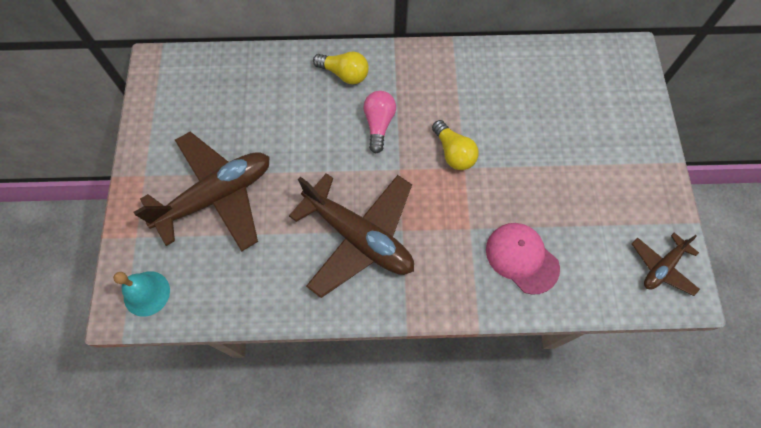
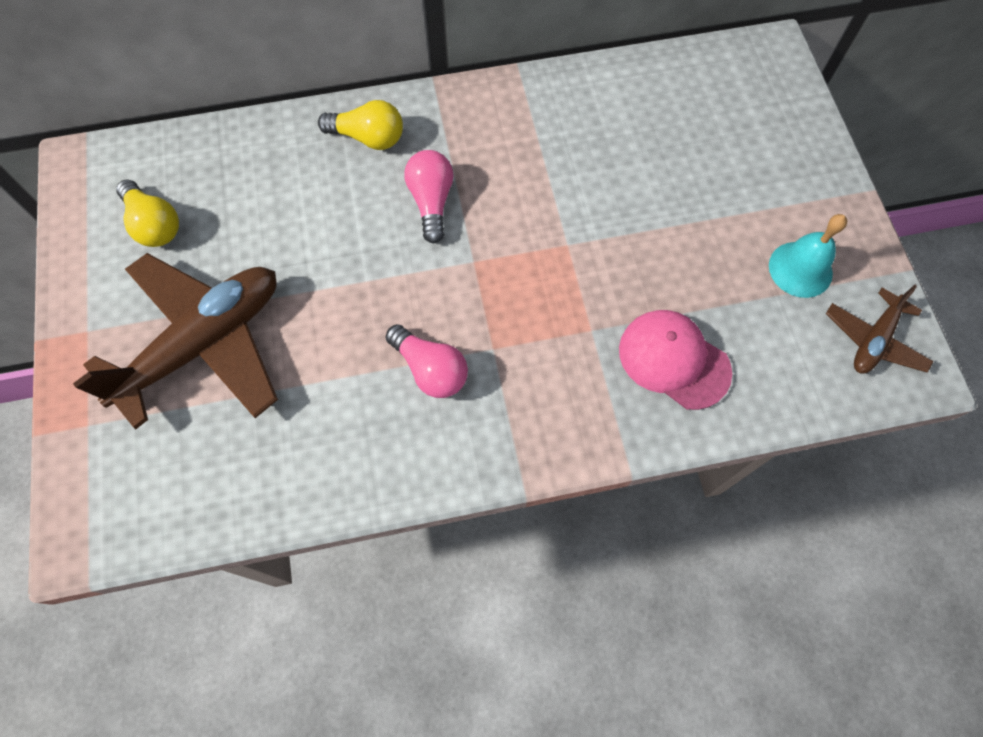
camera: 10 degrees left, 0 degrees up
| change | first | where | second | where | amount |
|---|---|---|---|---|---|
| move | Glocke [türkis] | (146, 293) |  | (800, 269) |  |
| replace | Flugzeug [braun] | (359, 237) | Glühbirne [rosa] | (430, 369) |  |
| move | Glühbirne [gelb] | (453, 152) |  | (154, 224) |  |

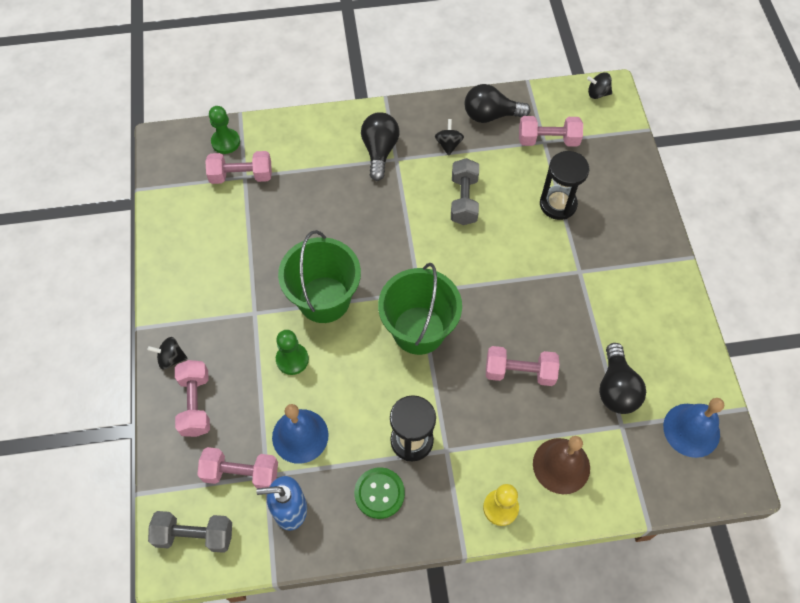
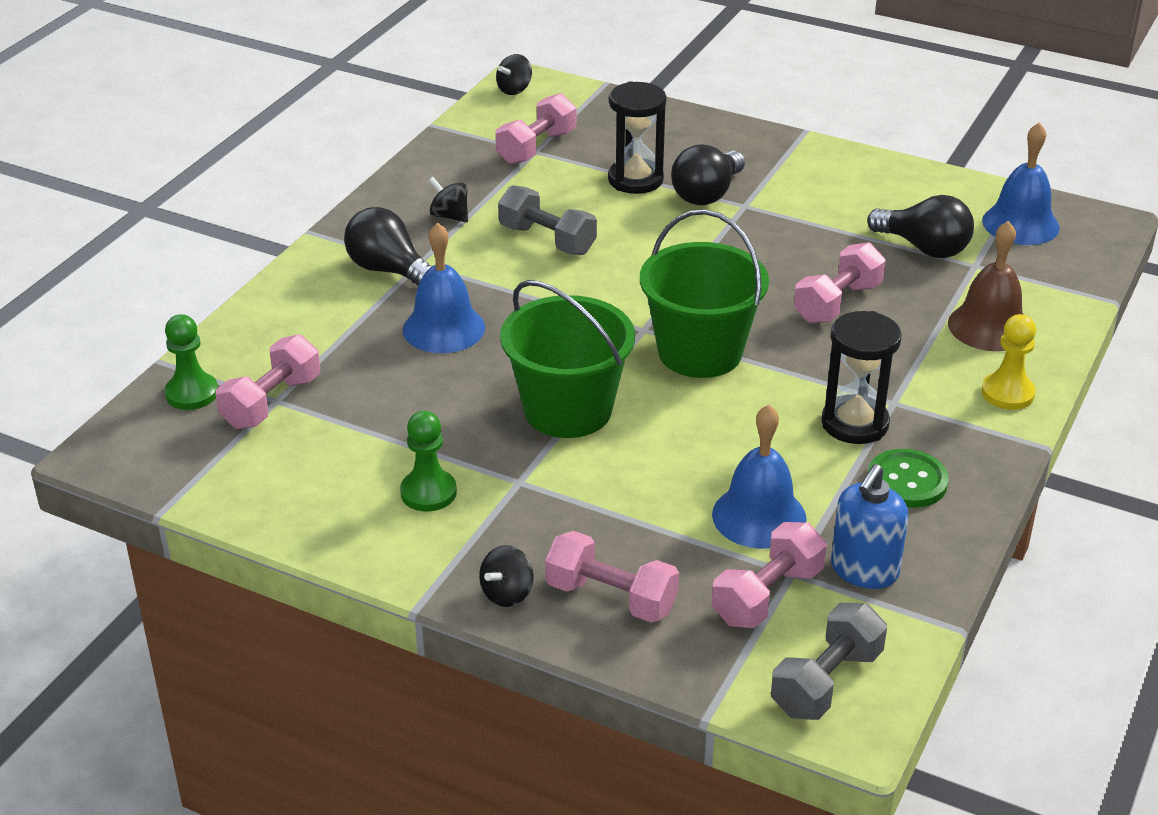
camera: 55 degrees left, 25 degrees down
| change | first | where | second | where | amount |
|---|---|---|---|---|---|
| move | Bauer [grün] | (292, 359) |  | (428, 492) |  |
| move | Glühbirne [schwarz] | (490, 115) |  | (707, 194) |  |
| insert |  |  | Glocke [blau] | (444, 328) |  |

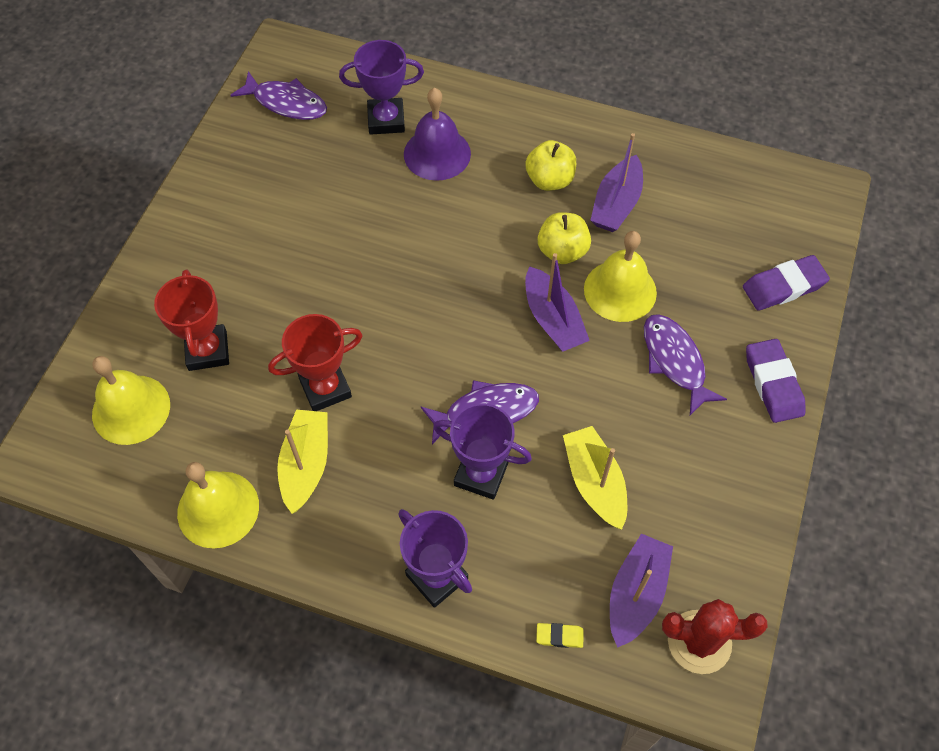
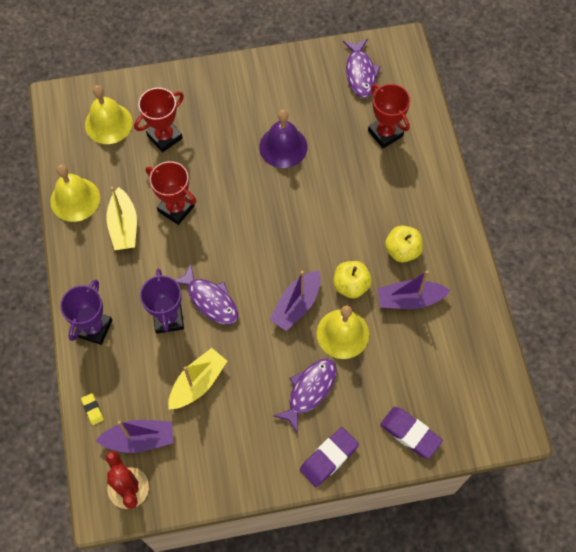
camera: 60 degrees right, 5 degrees up
| change | first | where | second | where | amount |
|---|---|---|---|---|---|
| rotate | Boot [gelb] | (306, 465) |  | (124, 226) | 105 degrees clockwise |
| recolor | Pokal [lila] | (386, 120) | Pokal [rot] | (385, 133) |  |
| move | Glocke [lila] | (437, 153) |  | (283, 147) |  |

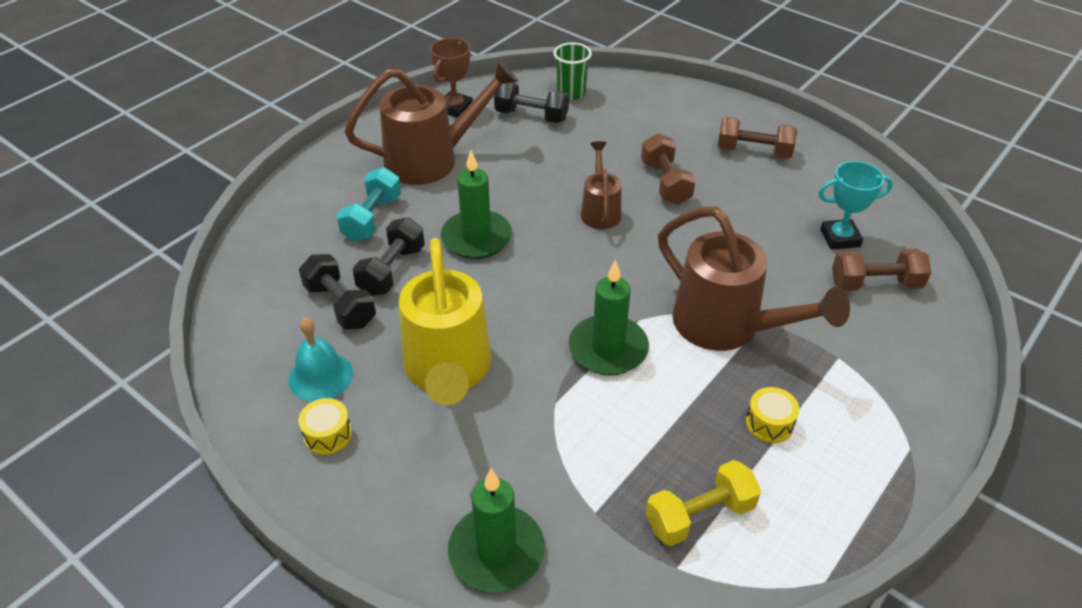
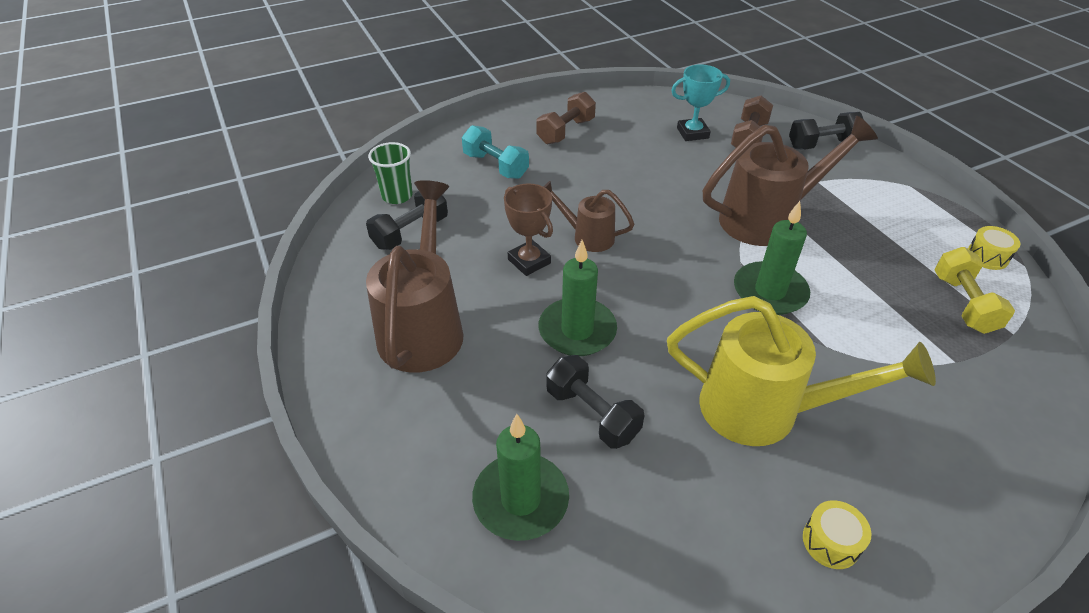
camera: 65 degrees left, 0 degrees up
| change | first | where | second | where | amount |
|---|---|---|---|---|---|
| delete | Glocke [türkis] | (320, 376) |  |  |  |
| move | Hantel [schwarz] | (340, 305) |  | (822, 144) |  |
| move | Hantel [türkis] | (372, 218) |  | (495, 166) |  |
| move | Pokal [braun] | (455, 108) |  | (529, 261) |  |
| move | Kerze [grün] | (496, 551) |  | (521, 499) |  |
| delete | Hantel [braun] | (665, 183) |  |  |  |
| move | Trommel [gelb] | (769, 423) |  | (987, 256) |  |
| rotate | Pokal [türkis] | (840, 238) |  | (692, 133) | 60 degrees clockwise |

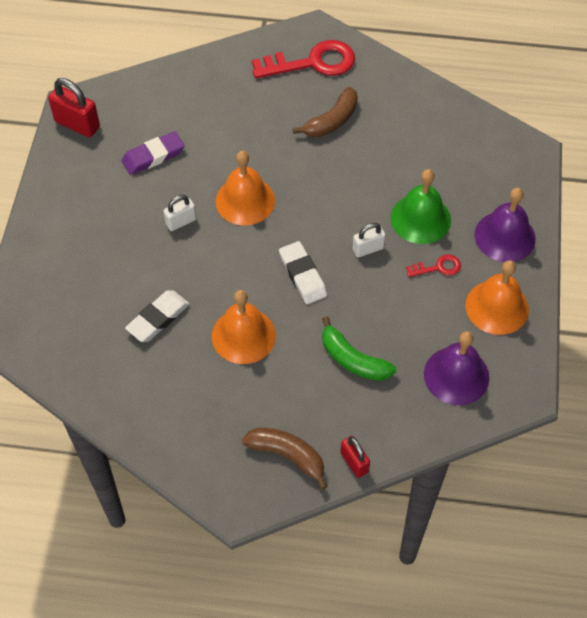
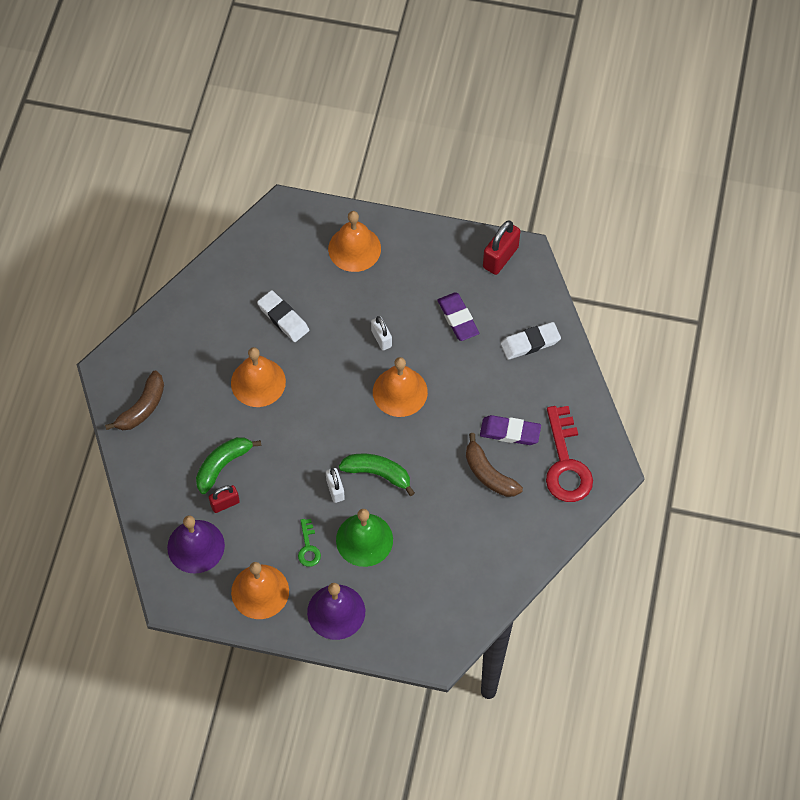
camera: 95 degrees right, 5 degrees up
| change | first | where | second | where | amount |
|---|---|---|---|---|---|
| move | Radiergummi [weiß] | (302, 275) |  | (530, 343) |  |
| move | Vorhängeschloss [rot] | (354, 462) |  | (225, 503) |  |
| recolor | Schlüssel [rot] | (438, 267) | Schlüssel [grün] | (308, 547) |  |
| insert |  |  | Glocke [orange] | (354, 248) |  |
| insert |  |  | Banane [grün] | (378, 473) |  |
| insert |  |  | Radiergummi [lila] | (510, 432) |  |

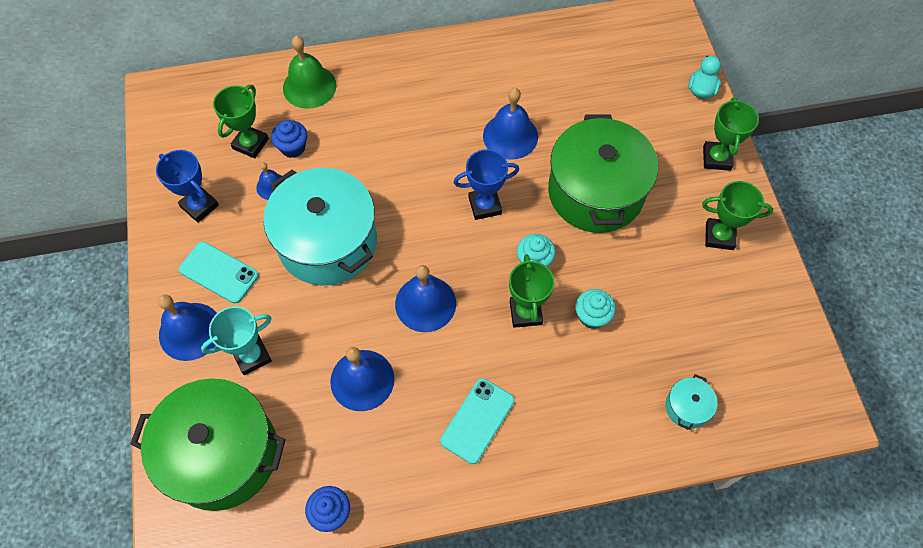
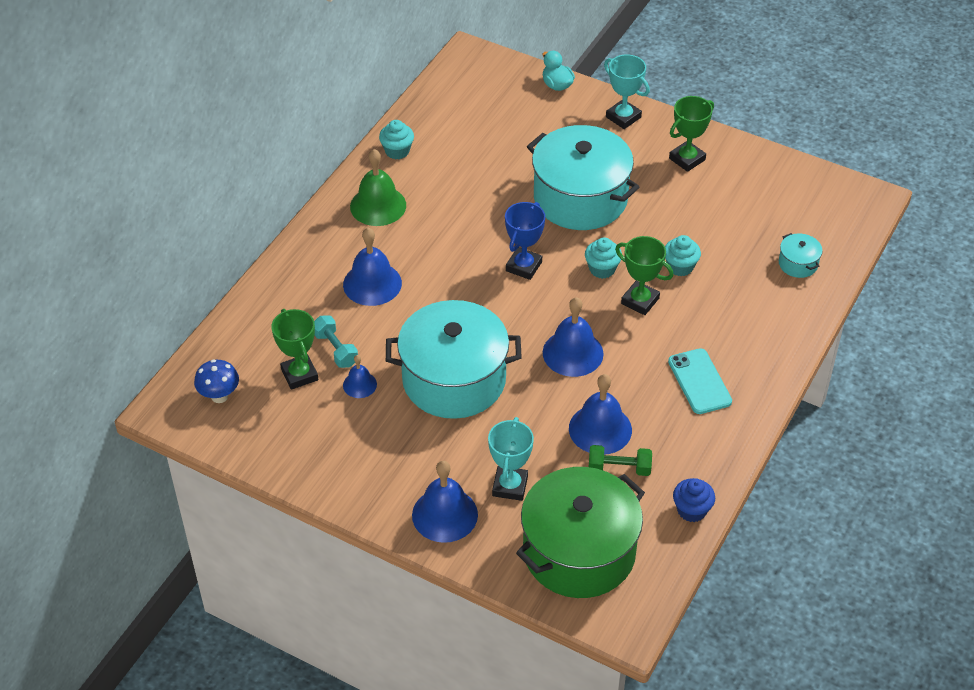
camera: 50 degrees left, 15 degrees down
| change | first | where | second | where | amount |
|---|---|---|---|---|---|
| delete | Pokal [blau] | (199, 206) |  |  |  |
| delete | Handy [türkis] | (219, 272) |  |  |  |
| replace | Muffin [blau] | (293, 147) | Hantel [türkis] | (335, 349) |  |
| move | Glocke [grün] | (309, 86) |  | (378, 205) |  |
| move | Glocke [blau] | (510, 136) |  | (372, 283) |  |
| recolor | Kochtopf [grün] | (595, 192) | Kochtopf [türkis] | (580, 198) |  |
| recolor | Pokal [grün] | (716, 158) | Pokal [türkis] | (623, 117) |  |
| insert |  |  | Pilz [blau] | (219, 396) |  |
| insert |  |  | Muffin [türkis] | (397, 151) |  |
| insert |  |  | Hantel [grün] | (619, 468) |  |

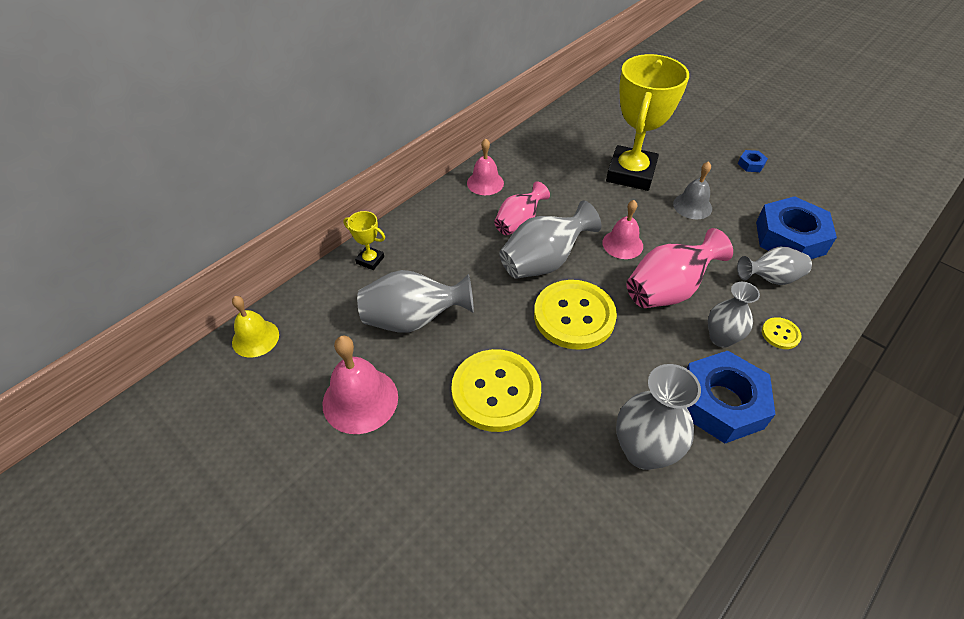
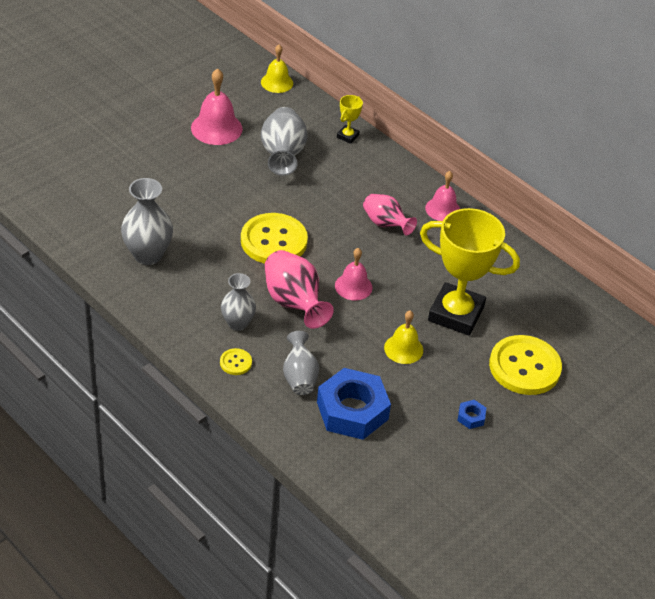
camera: 90 degrees right, 5 degrees down
| change | first | where | second | where | amount |
|---|---|---|---|---|---|
| move | Knopf [gelb] | (496, 391) |  | (524, 367) |  |
| delete | Vase [grau] | (543, 262) |  |  |  |
| recolor | Glocke [grau] | (692, 206) | Glocke [gelb] | (403, 349) |  |
| delete | Sechskantmutter [blau] | (721, 403) |  |  |  |

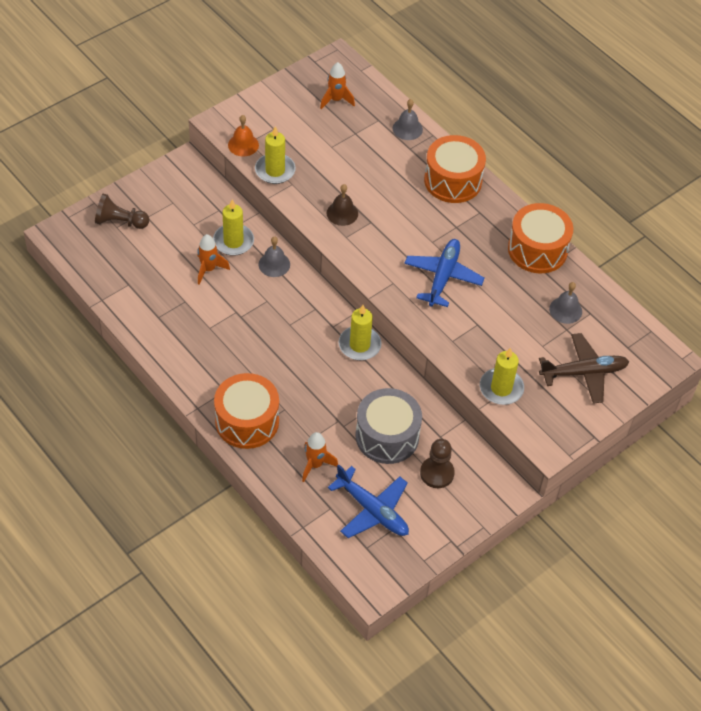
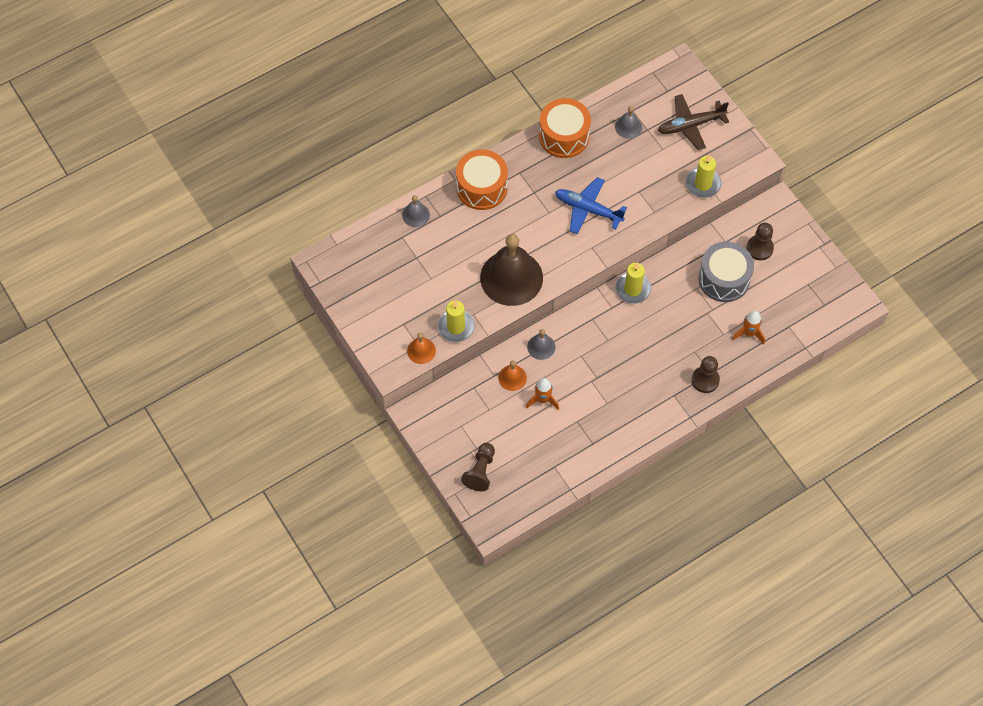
camera: 80 degrees left, 10 degrees up
| change | first | where | second | where | amount |
|---|---|---|---|---|---|
| replace | Kerze [gelb] | (233, 241) | Glocke [orange] | (512, 377) |  |
| replace | Trommel [orange] | (247, 421) | Bauer [braun] | (705, 380) |  |
| delete | Rakete [orange] | (336, 100) |  |  |  |
| resize | Glocke [braun] | (342, 213) |  | (511, 277) | x2.24 |
| delete | Flugzeug [blau] | (372, 510) |  |  |  |
| rotate | Flugzeug [braun] | (583, 373) |  | (690, 125) | 105 degrees counterclockwise |

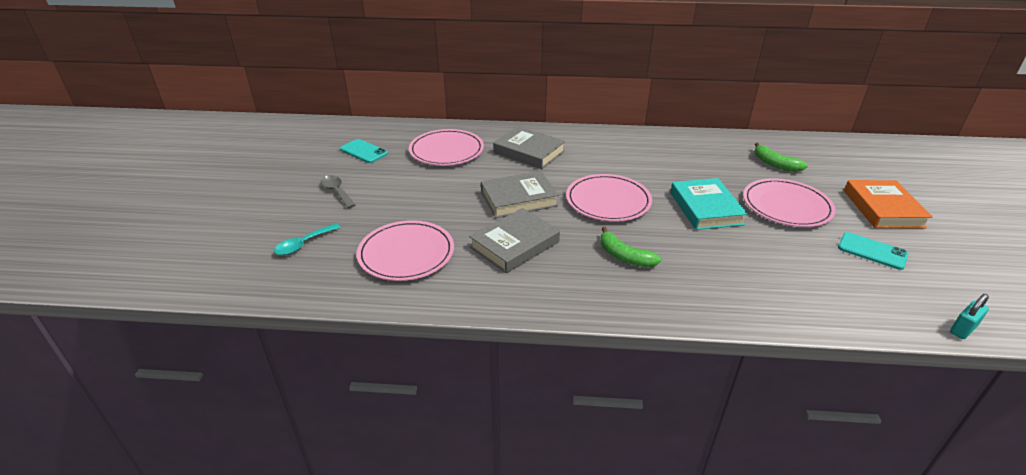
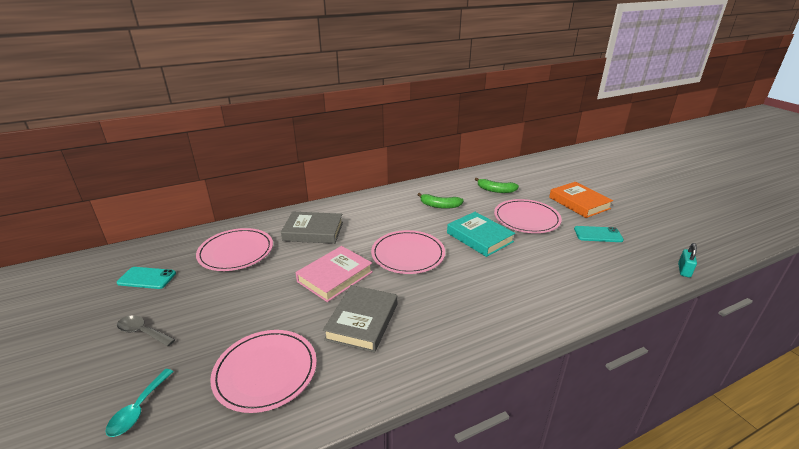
camera: 30 degrees left, 5 degrees down
| change | first | where | second | where | amount |
|---|---|---|---|---|---|
| recolor | Buch [grau] | (519, 199) | Buch [rosa] | (335, 277) |  |
| move | Banane [grün] | (624, 256) |  | (440, 205) |  |

